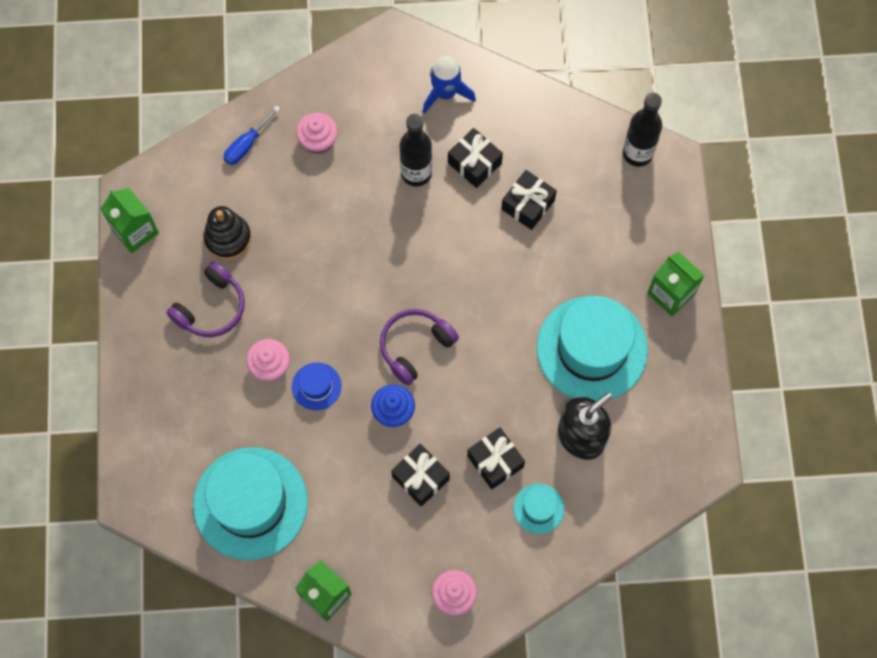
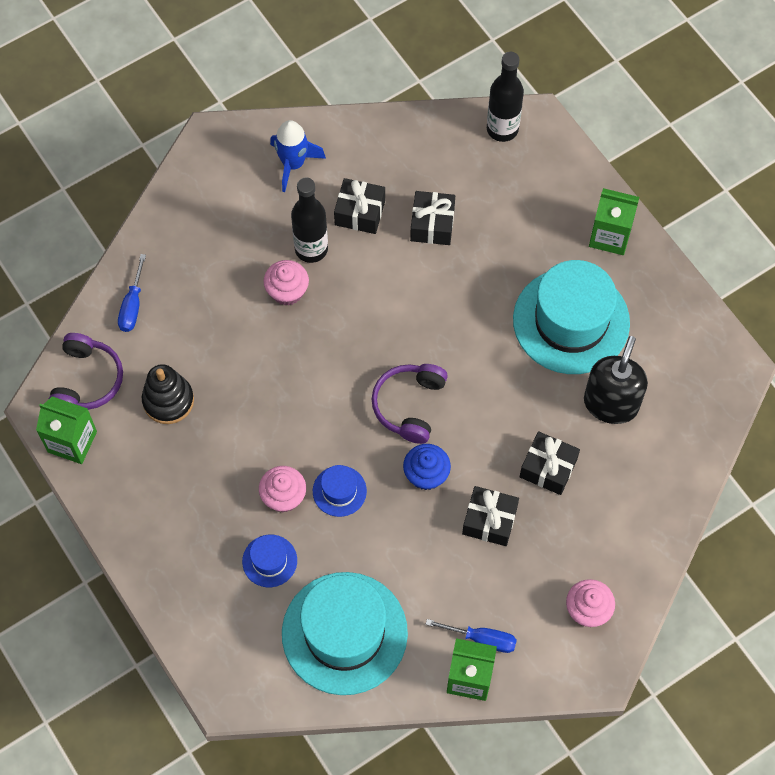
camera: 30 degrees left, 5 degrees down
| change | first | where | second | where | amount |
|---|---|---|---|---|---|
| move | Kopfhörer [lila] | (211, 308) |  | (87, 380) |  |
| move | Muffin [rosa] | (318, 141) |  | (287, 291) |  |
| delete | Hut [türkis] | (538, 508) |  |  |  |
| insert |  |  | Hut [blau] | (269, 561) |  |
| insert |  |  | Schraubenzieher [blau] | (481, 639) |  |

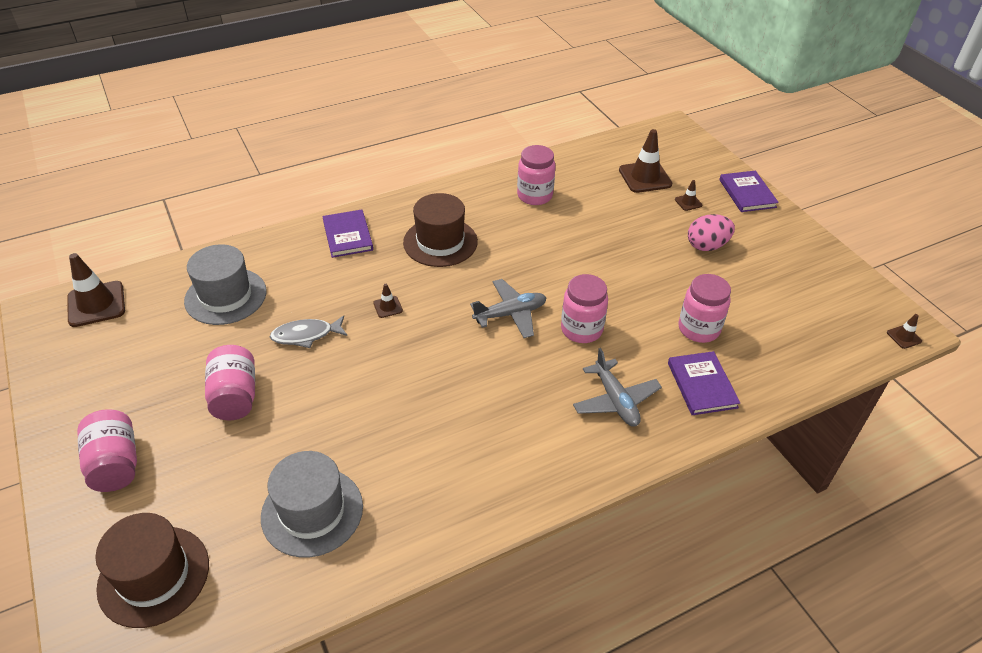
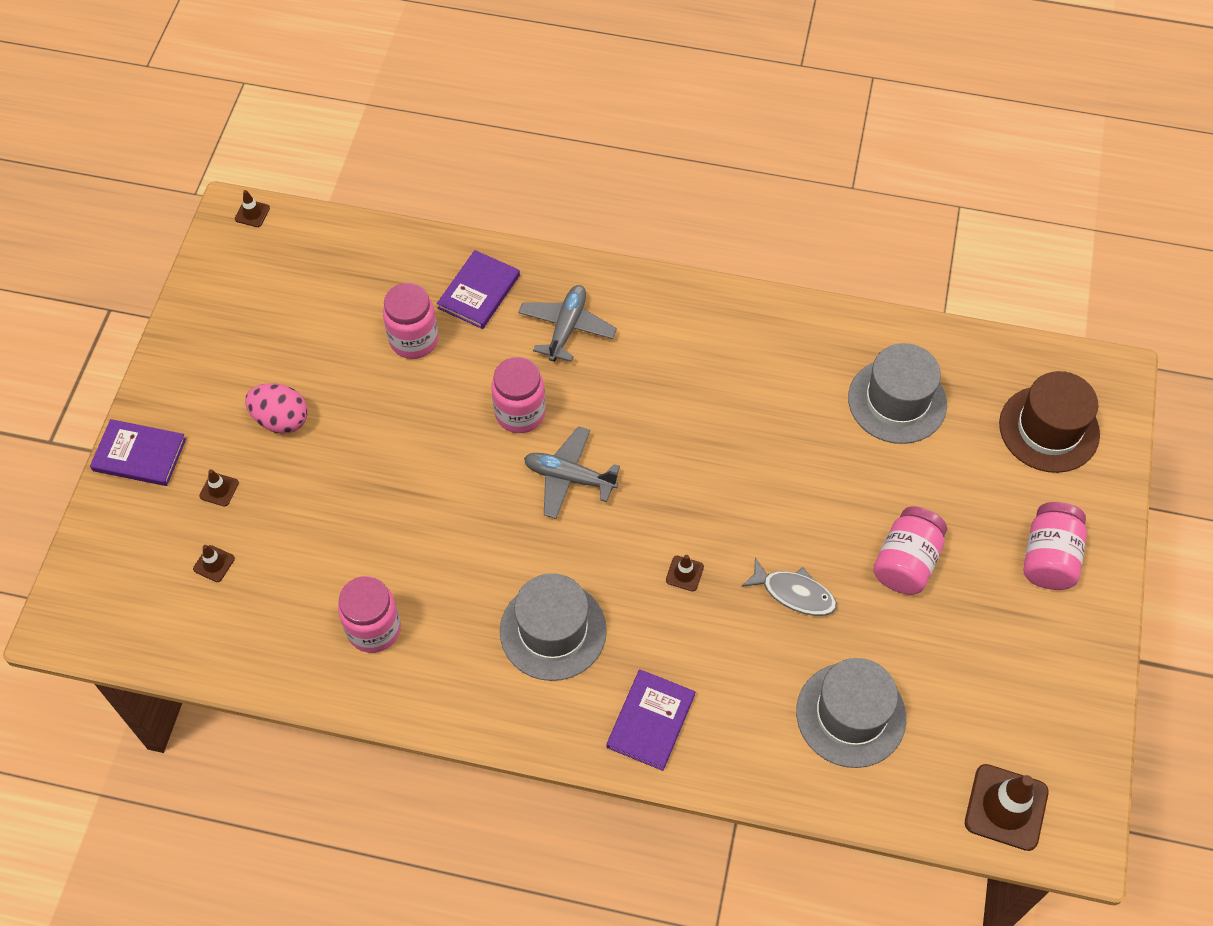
camera: 140 degrees left, 15 degrees up
| change | first | where | second | where | amount |
|---|---|---|---|---|---|
| recolor | Hut [braun] | (440, 242) | Hut [grau] | (553, 630) |  |
| resize | Leitkegel [braun] | (645, 177) |  | (214, 564) | x0.48 |
| rotate | Buch [lila] | (747, 193) |  | (139, 454) | 75 degrees clockwise |

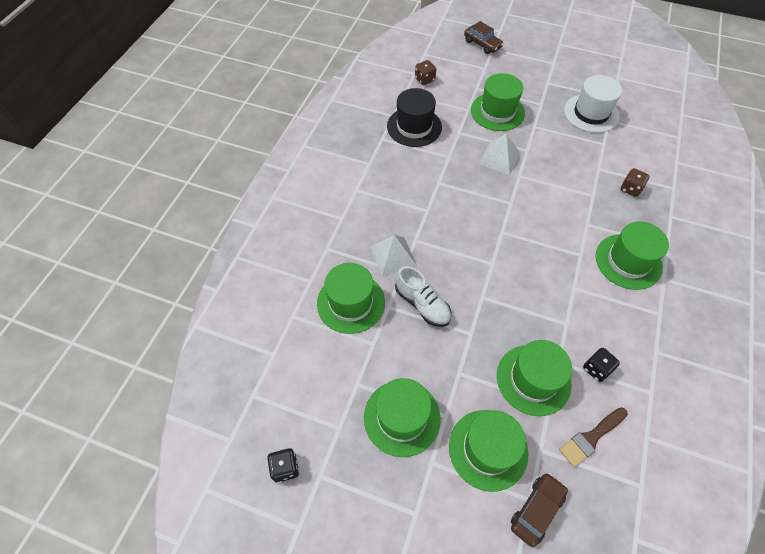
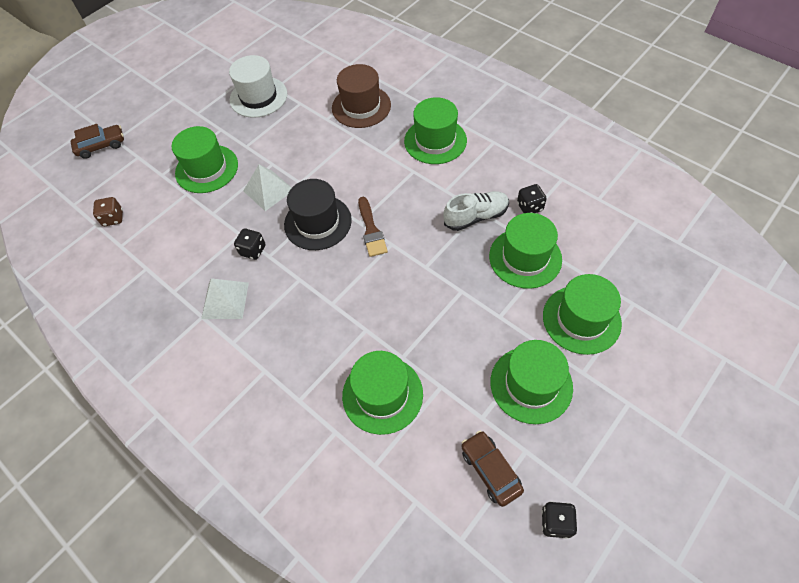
camera: 65 degrees left, 0 degrees up
| change | first | where | second | where | amount |
|---|---|---|---|---|---|
| move | Pyramide [weiß] | (393, 256) |  | (225, 300) |  |
| move | Hut [schwarz] | (414, 127) |  | (318, 222) |  |
| move | Schuh [weiß] | (422, 304) |  | (476, 217) |  |
| move | Auto [braun] | (536, 510) |  | (490, 470) |  |
| move | Pinsel [braun] | (591, 437) |  | (371, 230) |  |
| replace | Spielwürfel [braun] | (630, 189) | Hut [braun] | (361, 106) |  |
| insert |  |  | Spielwürfel [schwarz] | (253, 250) |  |

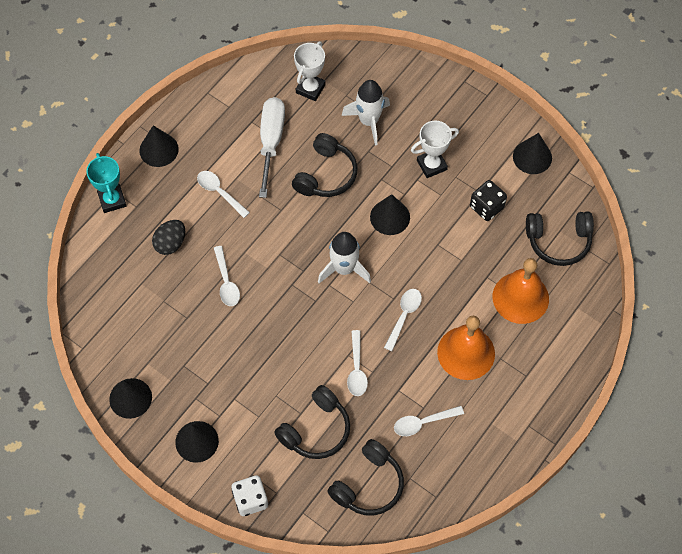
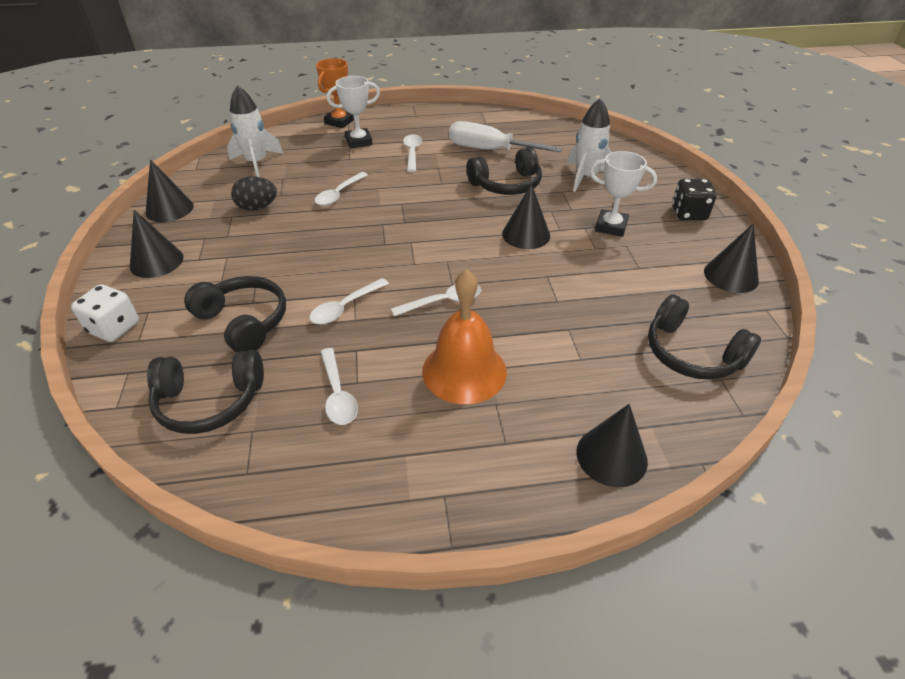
camera: 45 degrees right, 20 degrees down
| change | first | where | second | where | amount |
|---|---|---|---|---|---|
| recolor | Pokal [türkis] | (112, 200) | Pokal [orange] | (339, 122) |  |
| move | Kegel [schwarz] | (159, 149) |  | (611, 456) |  |
| move | Ei [schwarz] | (170, 243) |  | (257, 207) |  |
| rotate | Schraubenzieher [weiß] | (271, 142) |  | (489, 150) | 120 degrees counterclockwise |
| rotate | Kopfhörer [schwarz] | (316, 429) |  | (243, 322) | 135 degrees counterclockwise |
| move | Pokal [weiß] | (310, 89) |  | (359, 142) |  |
| move | Rakete [weiß] | (344, 269) |  | (257, 163) |  |
| rotate | Löffel [weiß] | (423, 422) |  | (338, 394) | 135 degrees counterclockwise |
| move | Spielwürfel [schwarz] | (486, 207) |  | (688, 213) |  |
| delete | Glocke [orange] | (520, 297) |  |  |  |

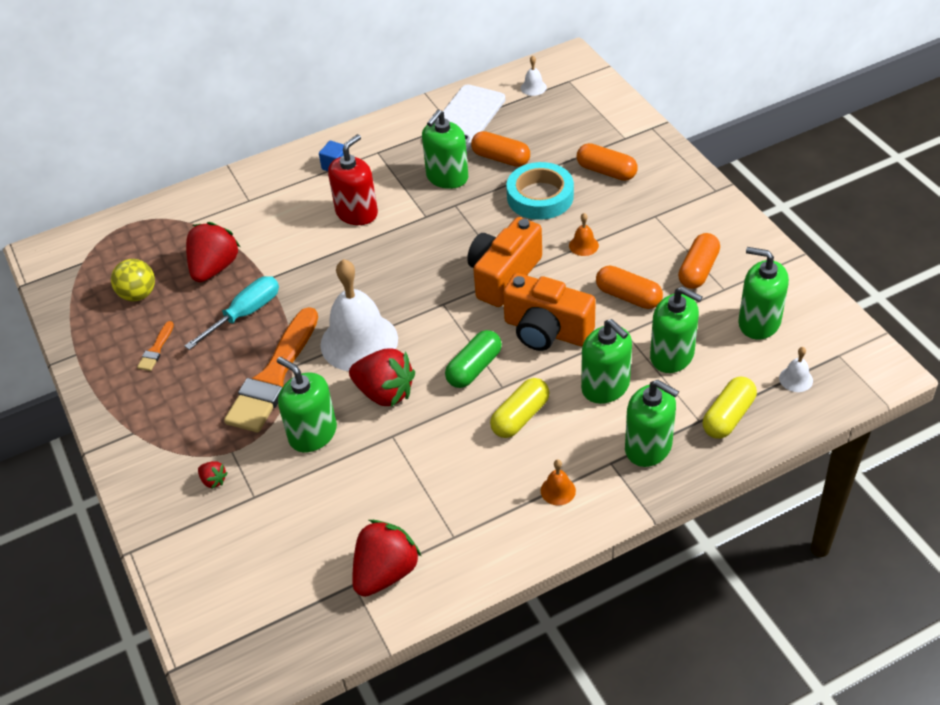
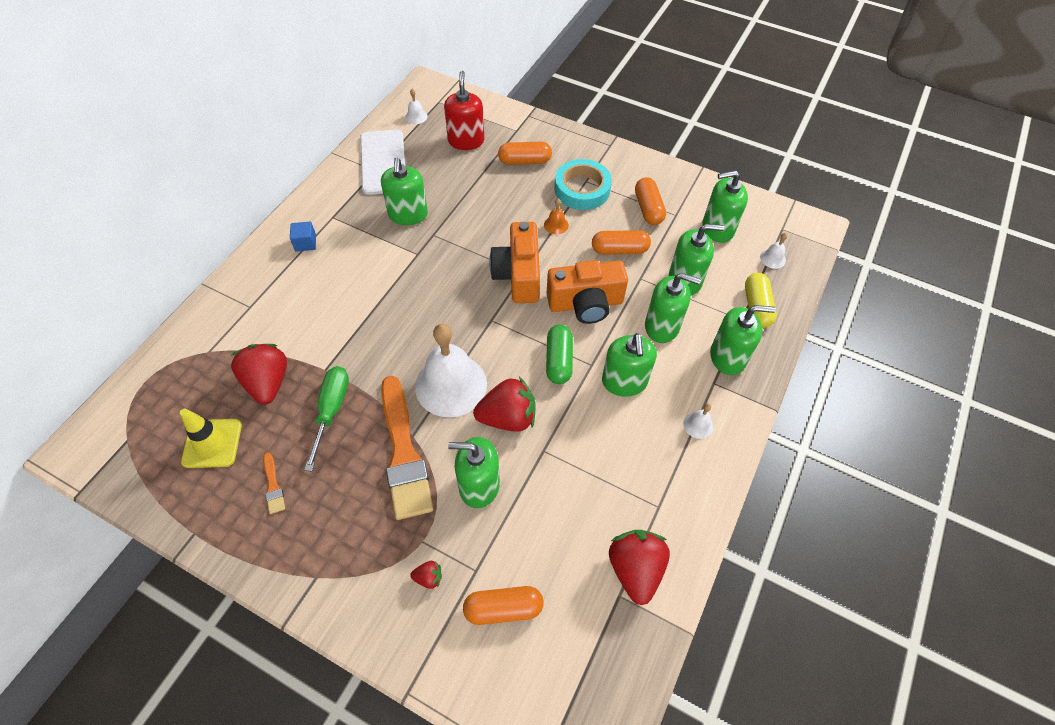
camera: 40 degrees left, 10 degrees up
| change | first | where | second | where | amount |
|---|---|---|---|---|---|
| replace | Ball [gelb] | (138, 294) | Leitkegel [gelb] | (212, 443) |  |
| recolor | Schraubenzieher [türkis] | (245, 314) | Schraubenzieher [grün] | (331, 411) |  |
| move | Seifenspender [rot] | (357, 213) |  | (466, 141) |  |
| move | Kapsel [orange] | (501, 158) |  | (503, 608) |  |
| replace | Kapsel [gelb] | (520, 417) | Seifenspender [grün] | (624, 381) |  |
| move | Klebeband [türkis] | (540, 196) |  | (582, 189) |  |
| recolor | Glocke [orange] | (558, 490) | Glocke [weiß] | (698, 425) |  |

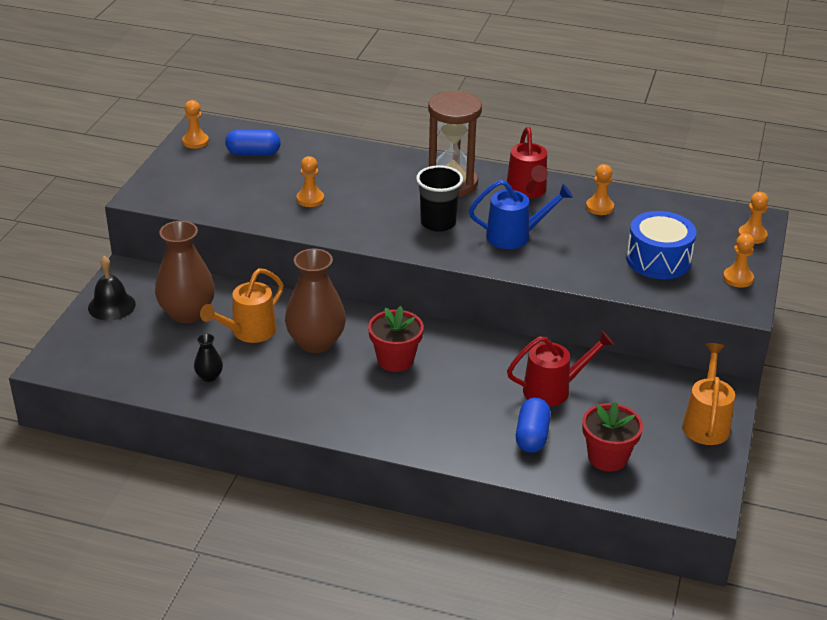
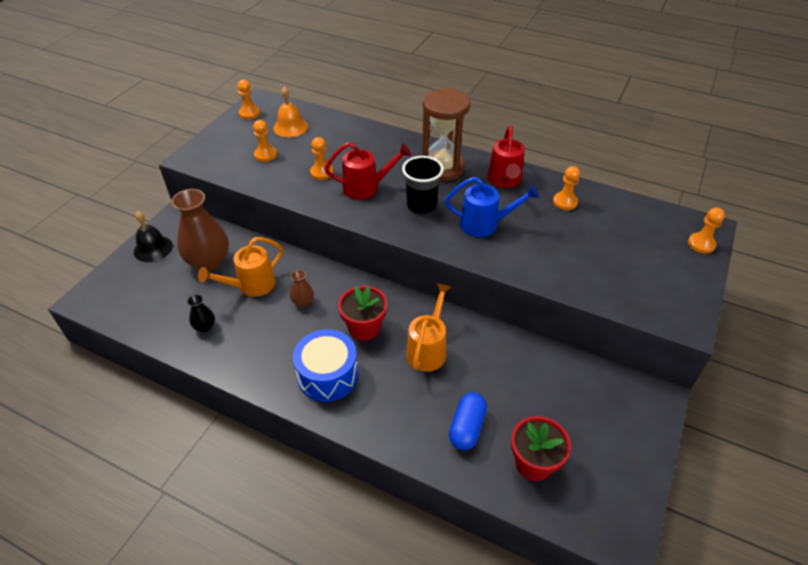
camera: 10 degrees right, 10 degrees up
| change | first | where | second | where | amount |
|---|---|---|---|---|---|
| replace | Kapsel [blau] | (253, 153) | Glocke [orange] | (290, 127) |  |
| resize | Vase [braun] | (316, 342) |  | (303, 302) | x0.46 |
| move | Gießkanne [rot] | (554, 389) |  | (367, 187) |  |
| move | Trommel [blau] | (658, 260) |  | (328, 375) |  |
| move | Gießkanne [orange] | (706, 422) |  | (428, 349) |  |
| move | Bauer [orange] | (738, 278) |  | (265, 155) |  |

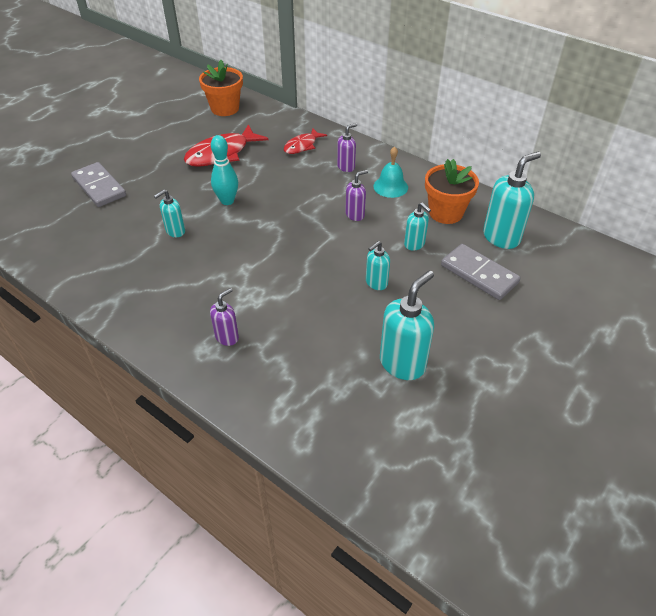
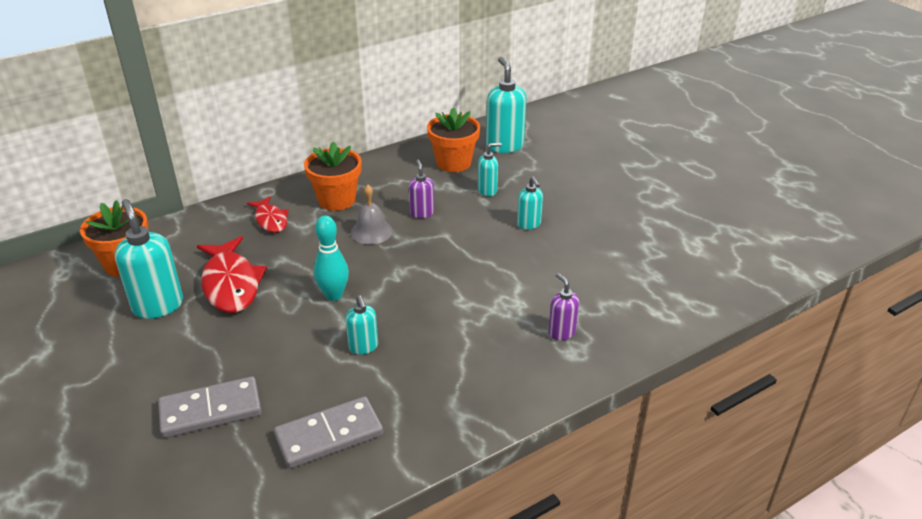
camera: 70 degrees left, 10 degrees down
| change | first | where | second | where | amount |
|---|---|---|---|---|---|
| replace | Seifenspender [lila] | (346, 167) | Blumentopf [orange] | (336, 200) |  |
| delete | Glocke [türkis] | (390, 186) |  |  |  |
| move | Seifenspender [türkis] | (402, 363) |  | (158, 305) |  |
| move | Dominostein [grau] | (479, 274) |  | (329, 435) |  |
| insert |  |  | Glocke [grau] | (371, 232) |  |

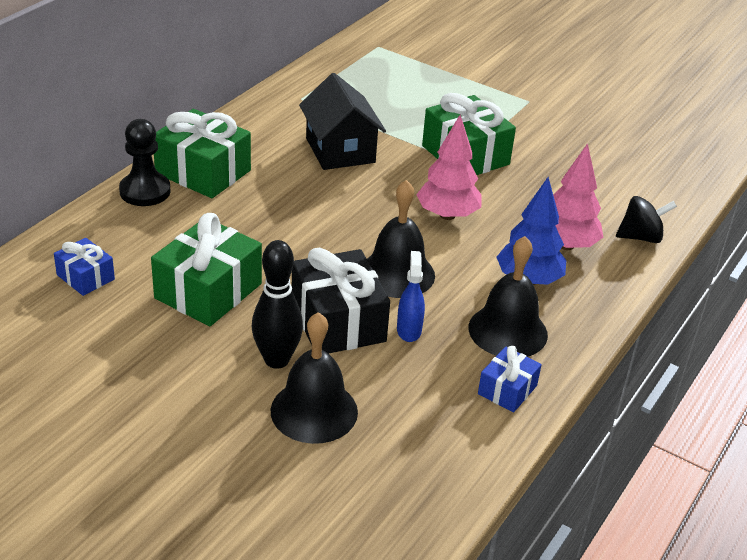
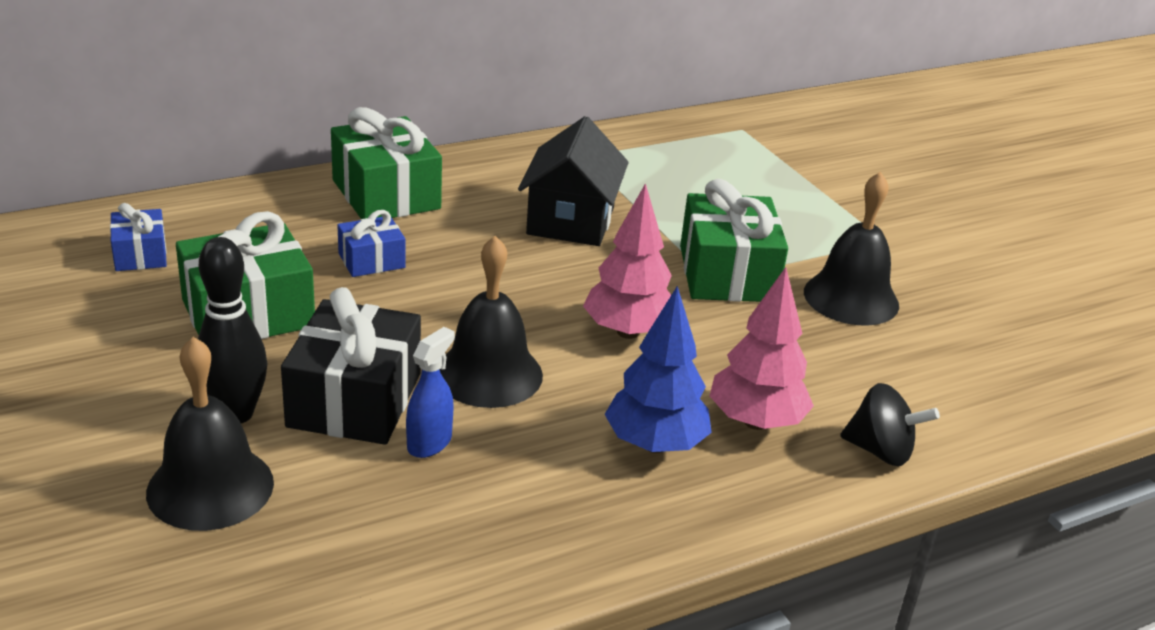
camera: 30 degrees right, 5 degrees down
| change | first | where | second | where | amount |
|---|---|---|---|---|---|
| delete | Bauer [schwarz] | (145, 191) |  |  |  |
| move | Glocke [schwarz] | (508, 331) |  | (851, 298) |  |
| move | Geschenk [blau] | (507, 390) |  | (371, 260) |  |

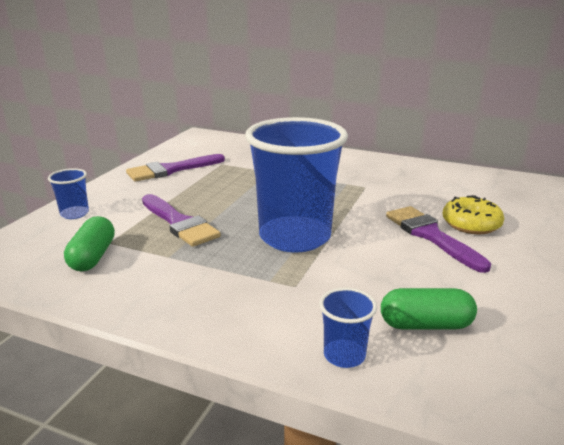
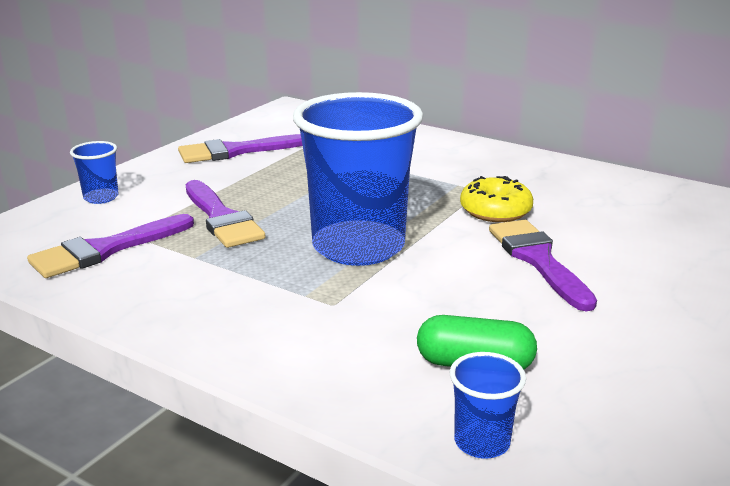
camera: 10 degrees right, 0 degrees up
| change | first | where | second | where | amount |
|---|---|---|---|---|---|
| replace | Kapsel [grün] | (92, 257) | Pinsel [lila] | (106, 249) |  |
| move | Becher [blau] | (344, 355) |  | (482, 442) |  |
| move | Donut [gelb] | (471, 224) |  | (495, 211) |  |

